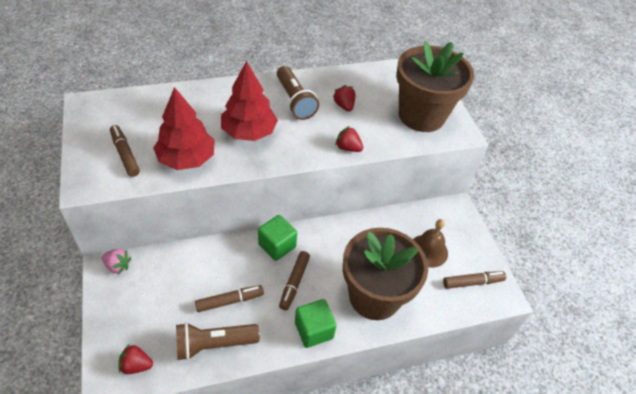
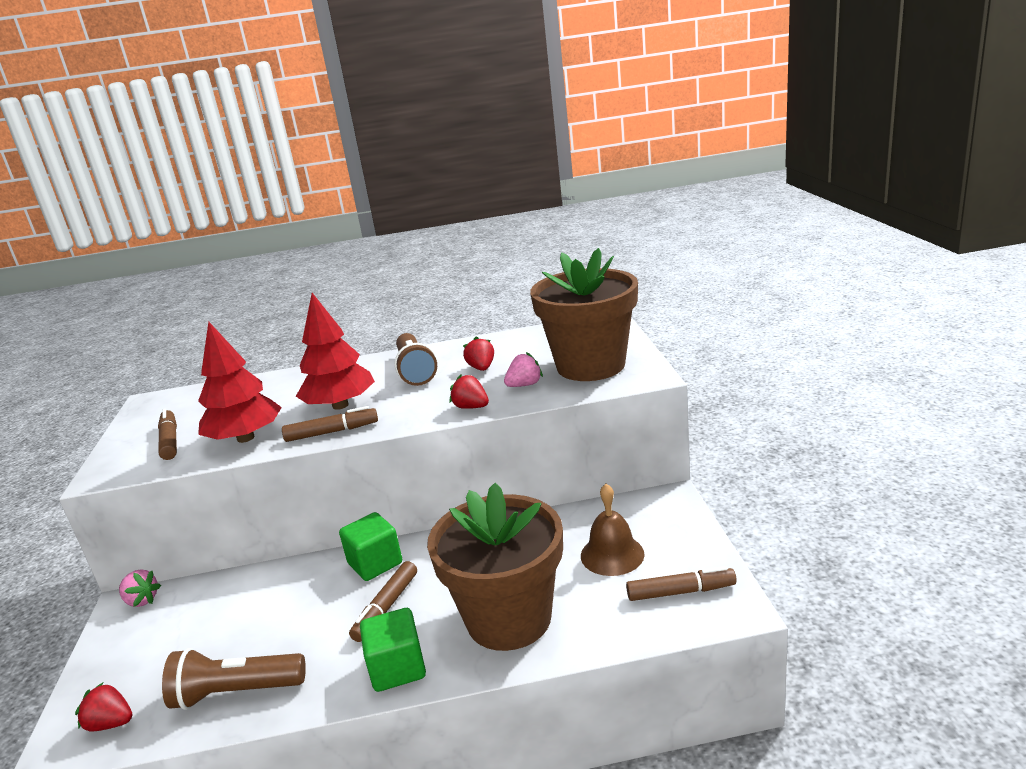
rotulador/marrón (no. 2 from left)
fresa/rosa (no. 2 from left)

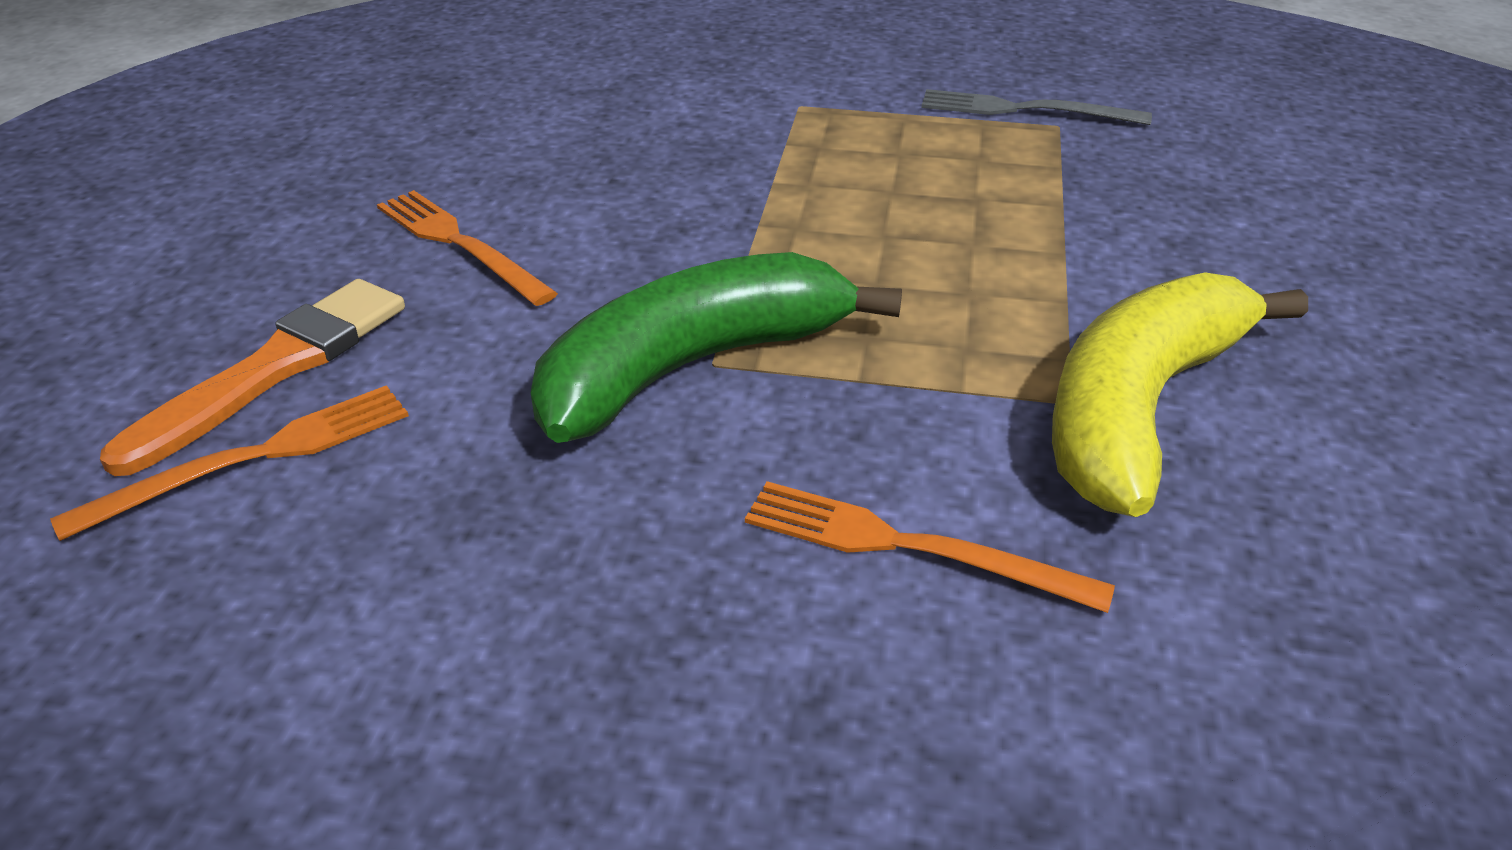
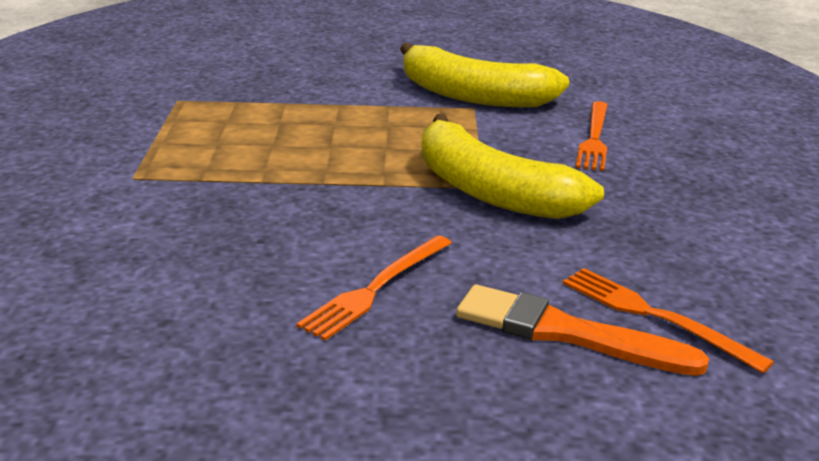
plátano/amarillo (no. 2 from left)
tenedor/gris

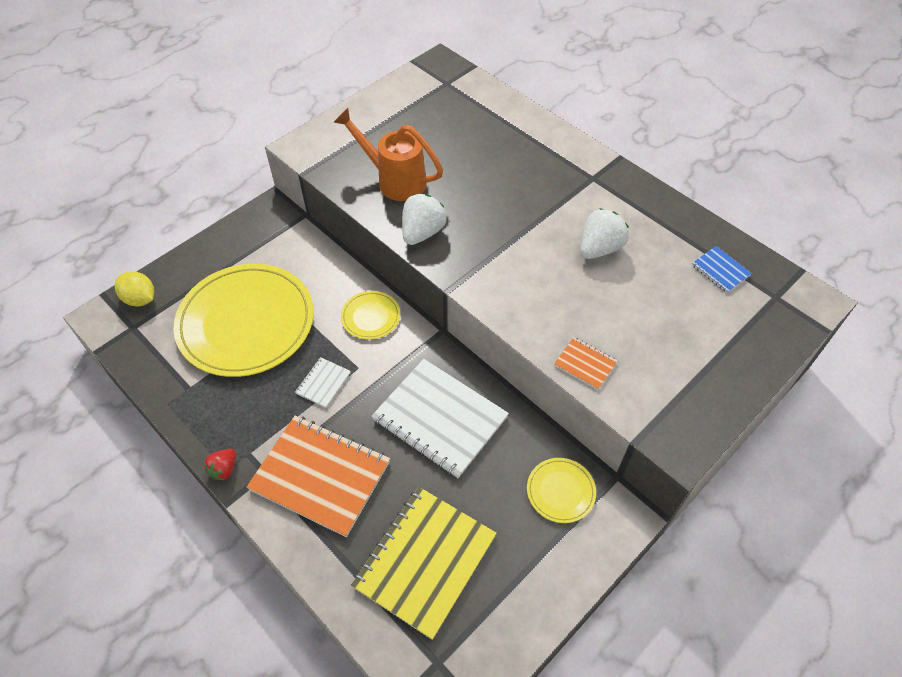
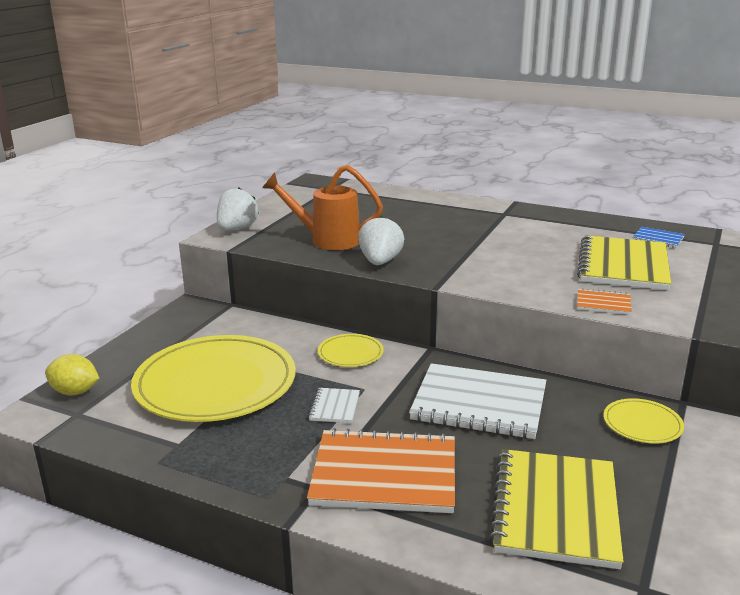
fresa/rojo
fresa/blanco (no. 1 from left)
cuaderno/amarillo (no. 2 from left)

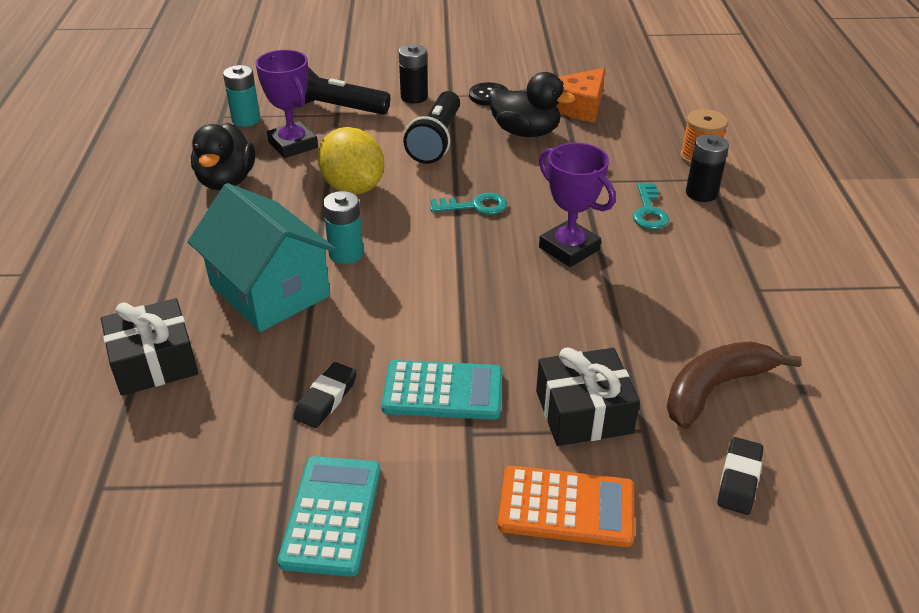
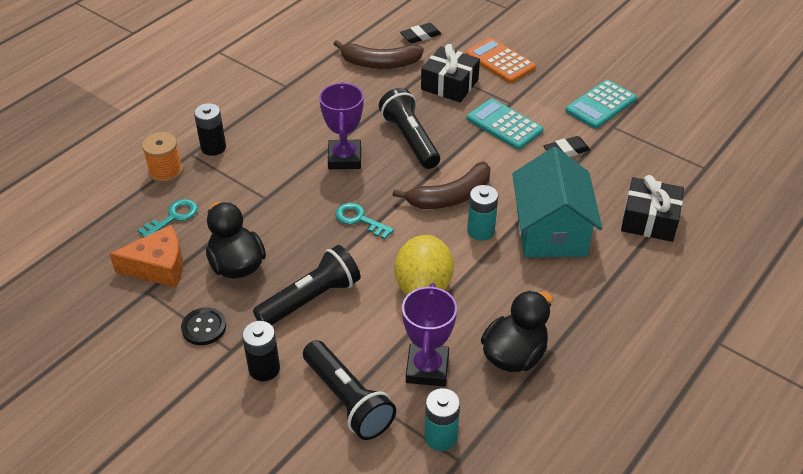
llave/turquesa (no. 1 from left)
lámpara de mano/negro (no. 3 from left)
plátano/marrón (no. 2 from left)

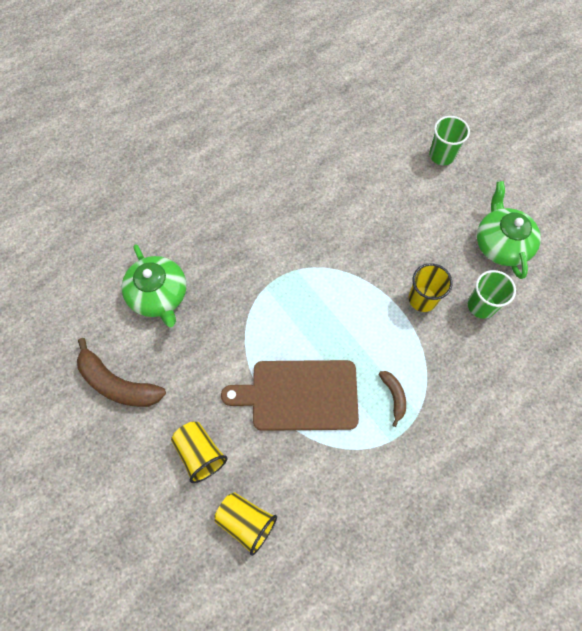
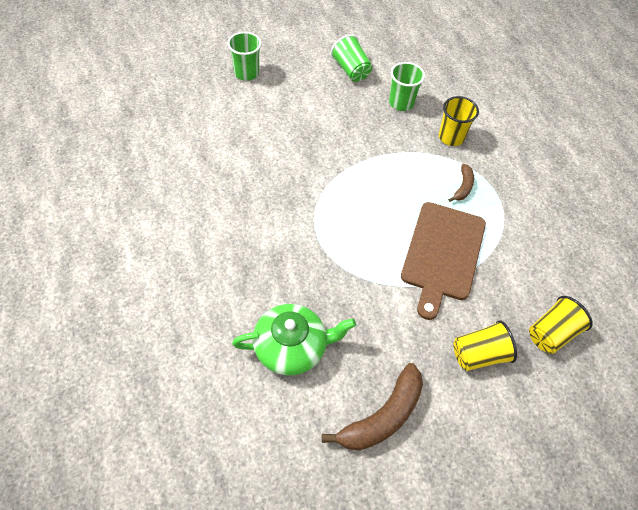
plátano/marrón (no. 2 from left)
vaso/amarillo (no. 1 from left)
vaso/verde (no. 2 from left)

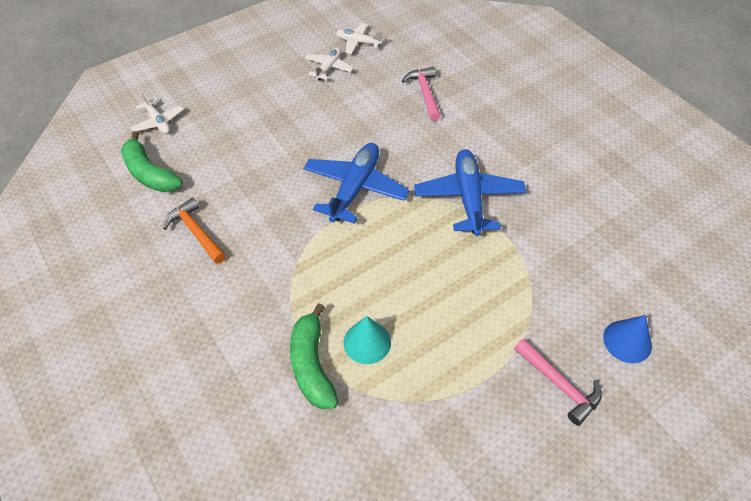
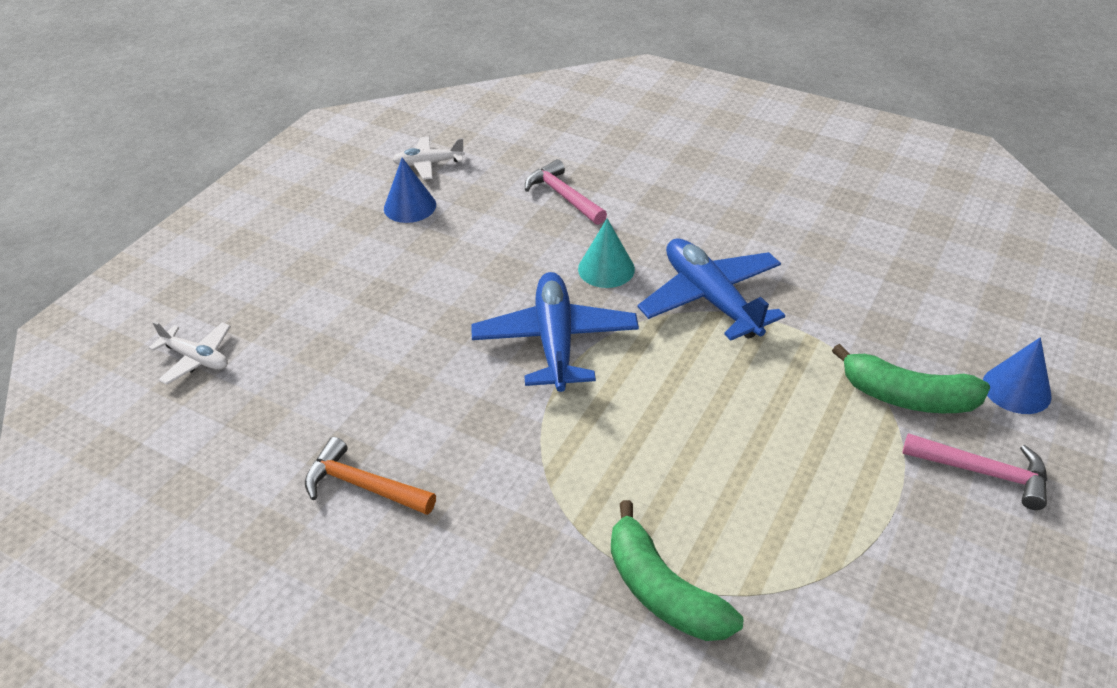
plátano/verde (no. 2 from left)
cono/azul (no. 1 from left)
cono/turquesa

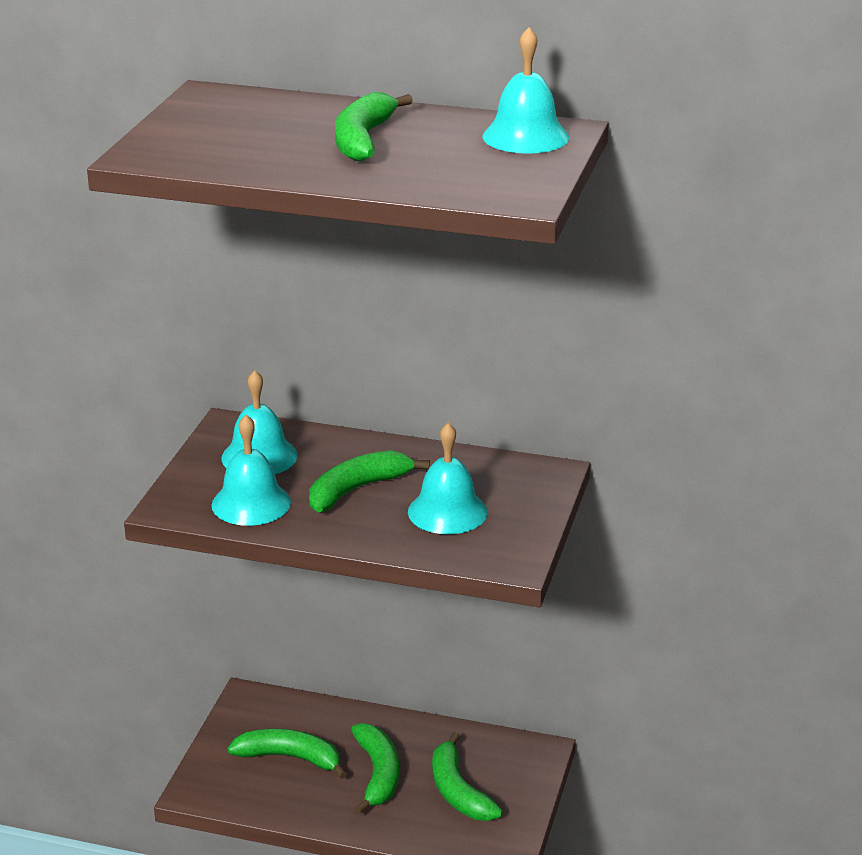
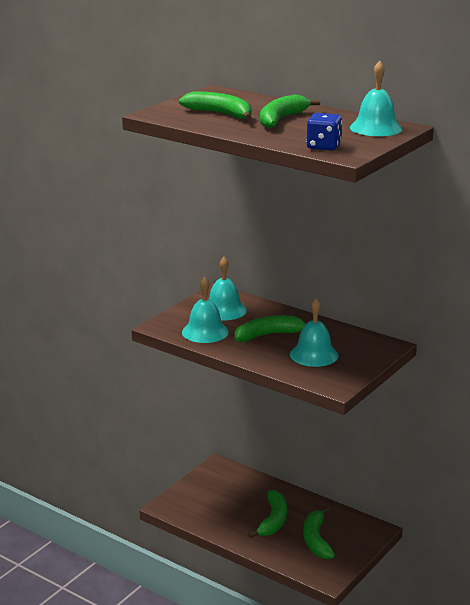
plátano/verde (no. 1 from left)
dado/azul

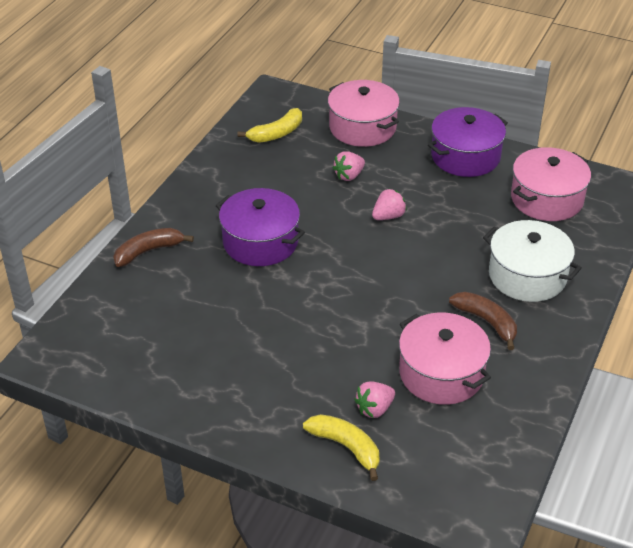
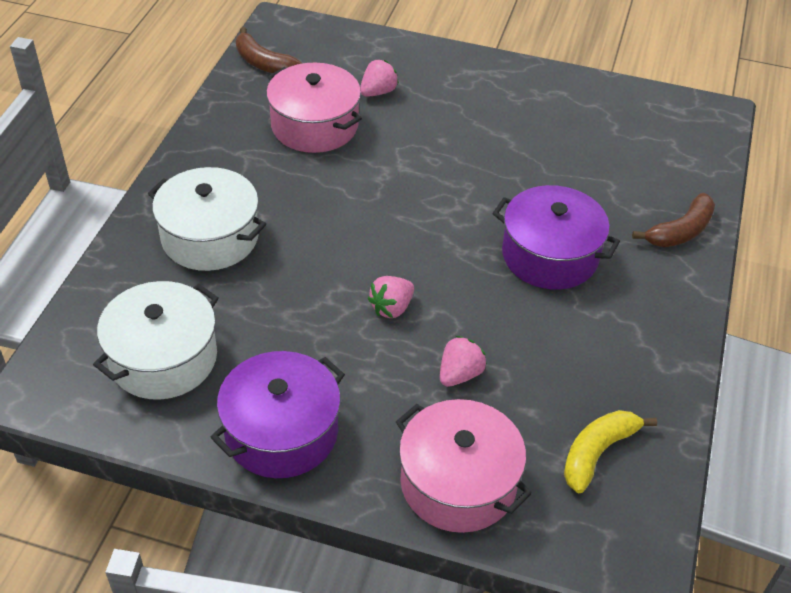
plátano/amarillo (no. 2 from left in the first image)
plátano/marrón (no. 1 from left)
olla/blanco (no. 1 from left)

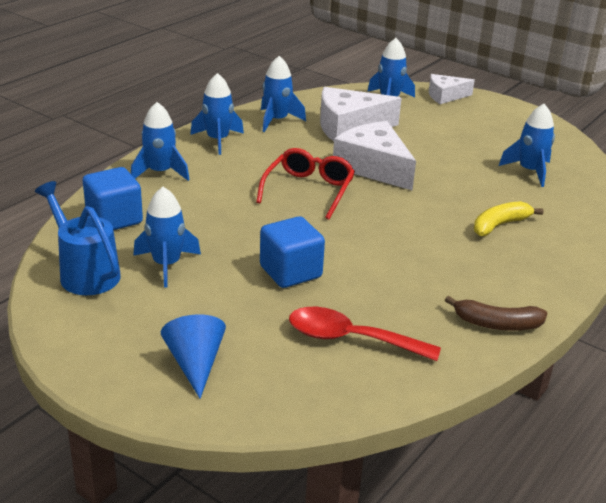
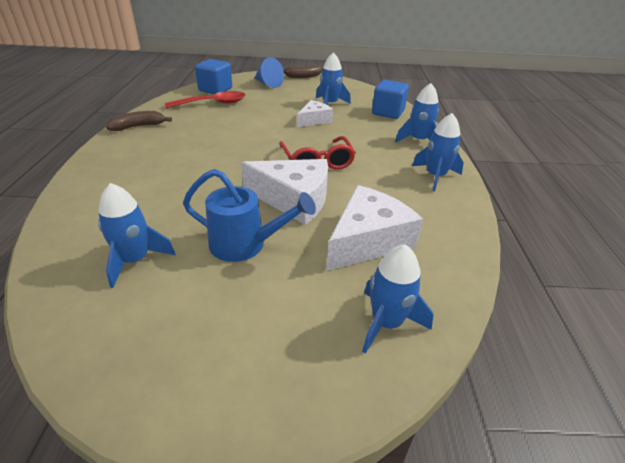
regadera/azul
cubo/azul (no. 1 from left)
cohete/azul (no. 4 from left in the first image)
queso/blanco (no. 2 from left)
plátano/amarillo
plátano/marrón (no. 2 from left)

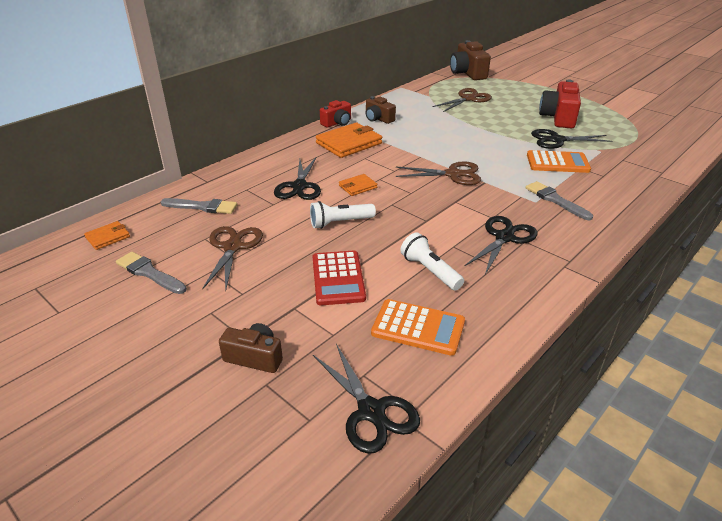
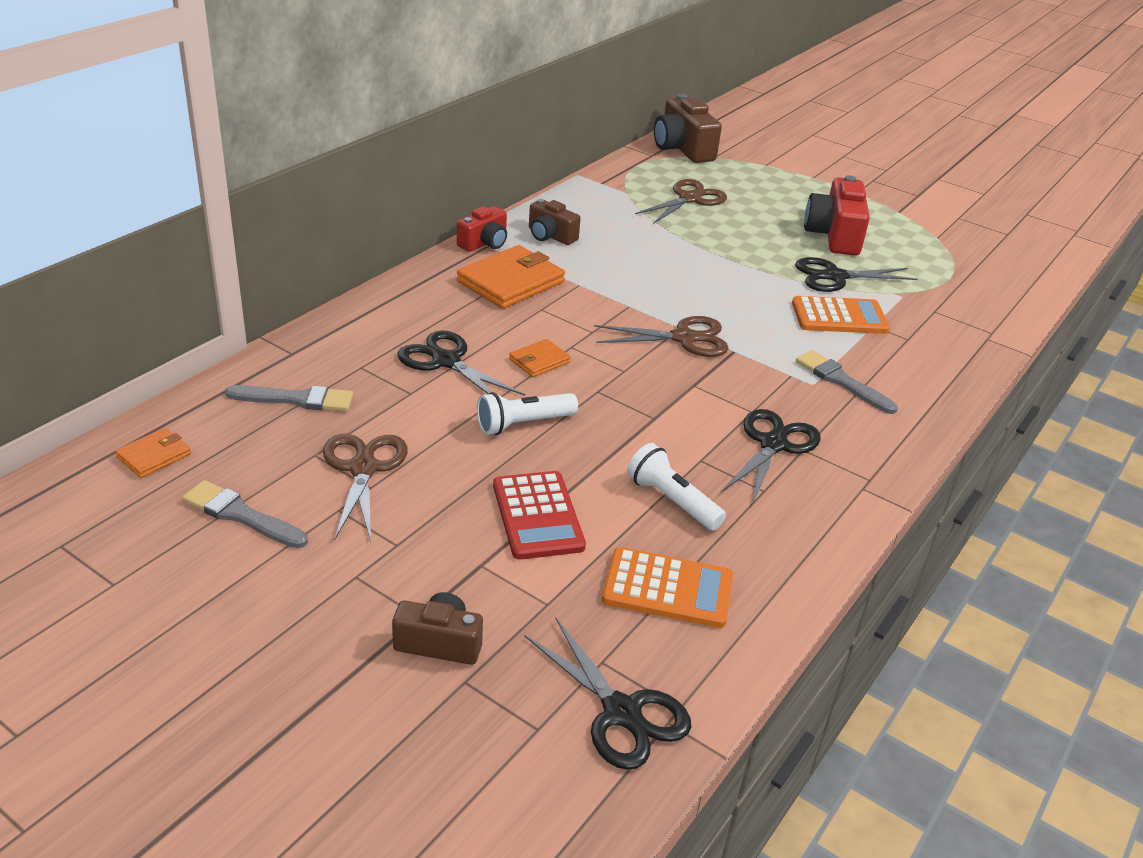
tijeras/negro (no. 1 from left)

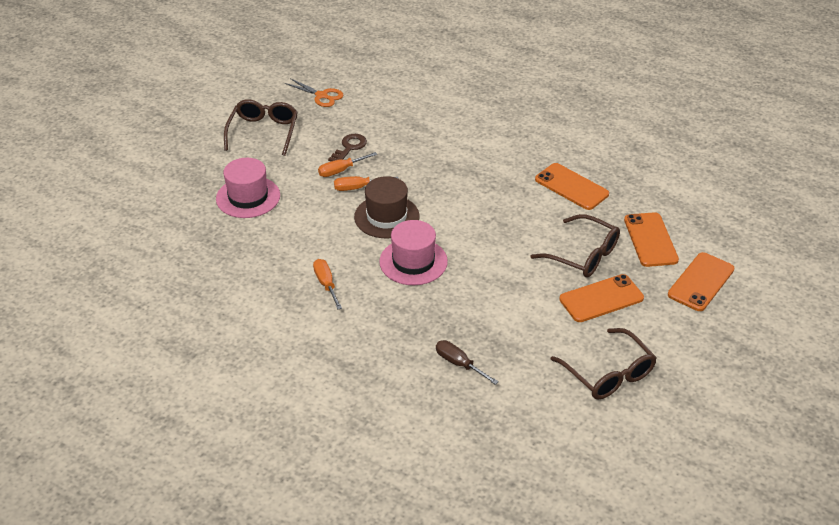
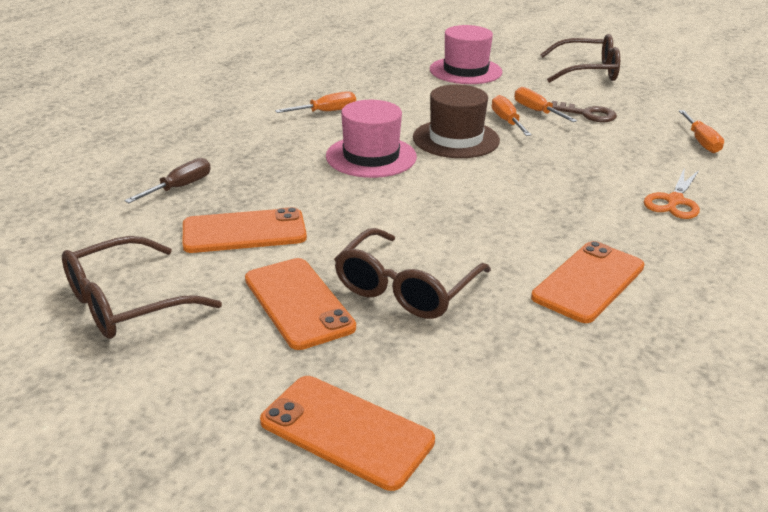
tijeras/naranja
móvil/naranja (no. 1 from left)
destornillador/naranja (no. 4 from left)

